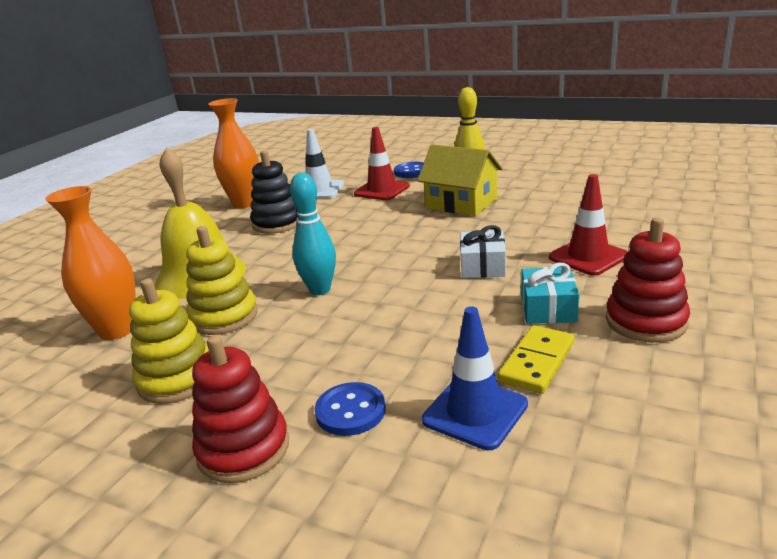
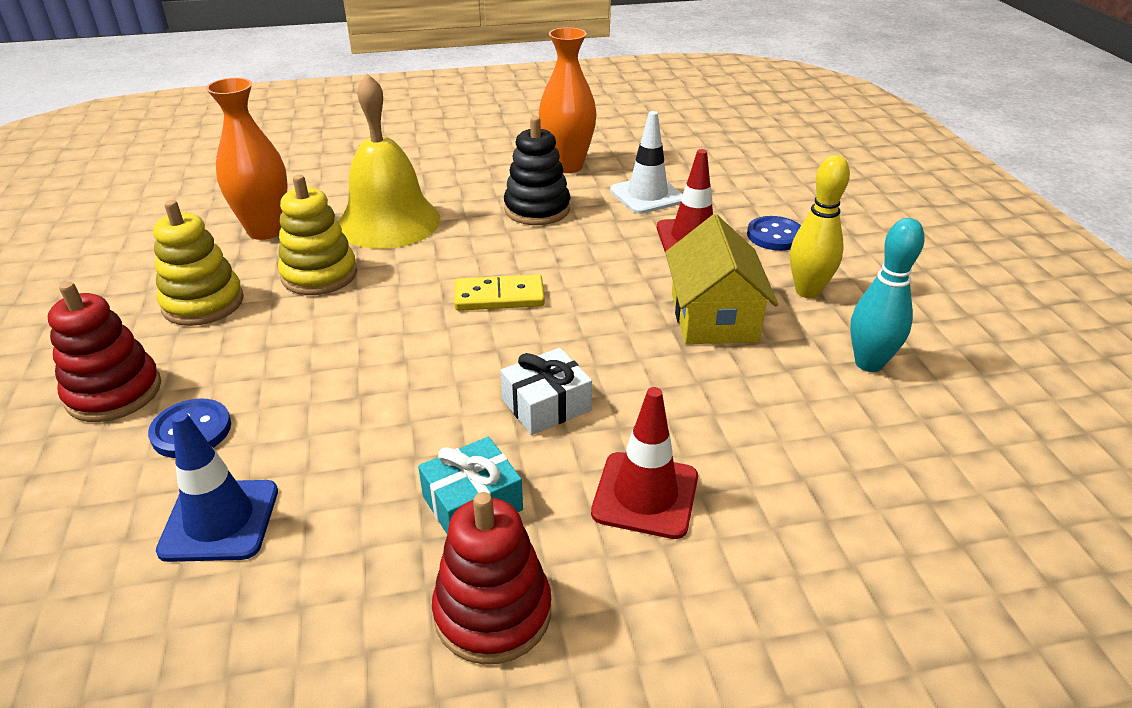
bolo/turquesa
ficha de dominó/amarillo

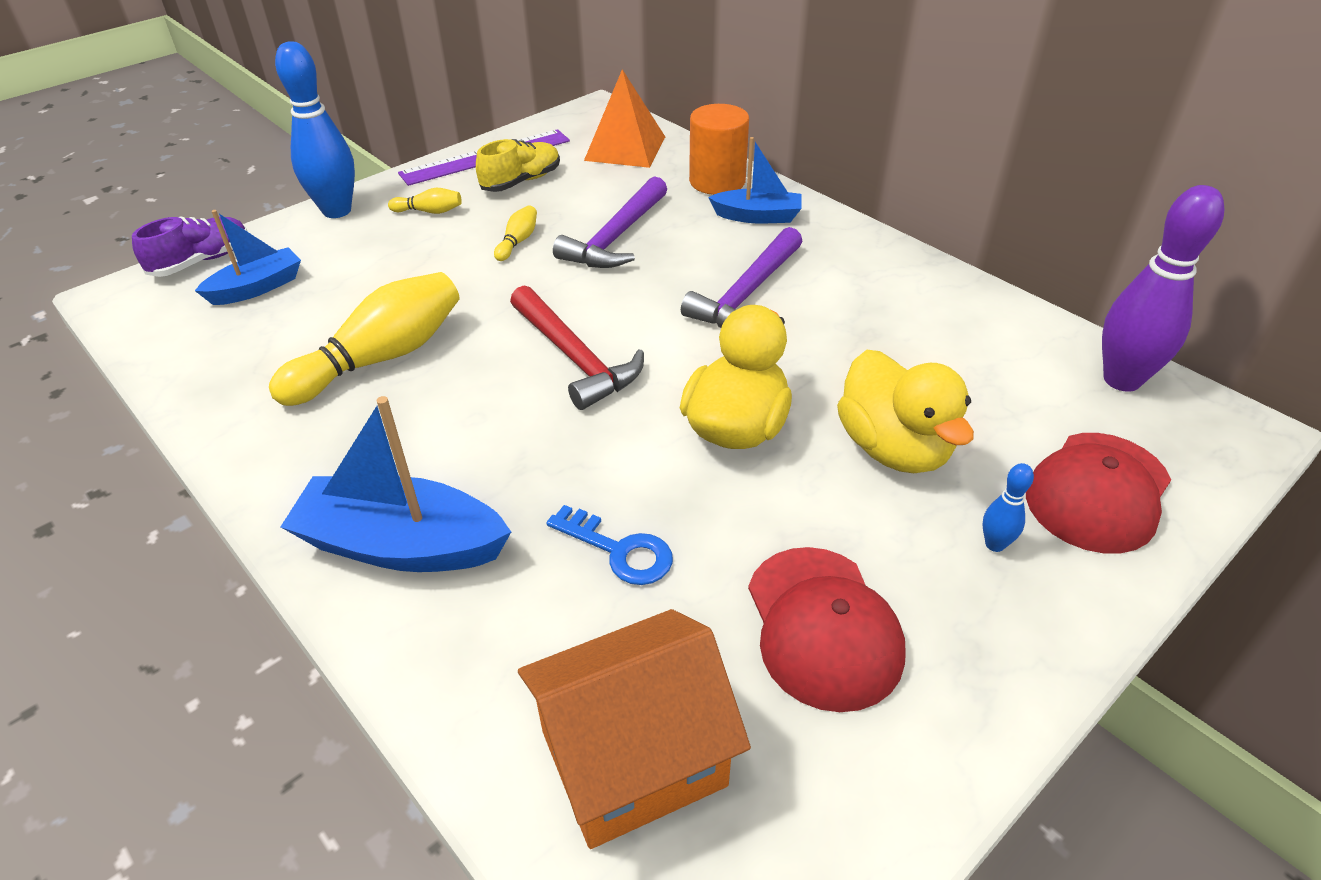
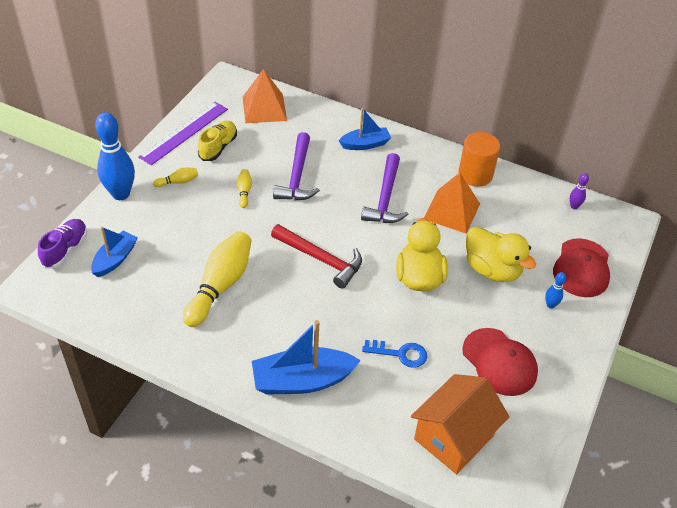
cilindro/naranja
bolo/morado
pirámide/naranja (no. 2 from left)

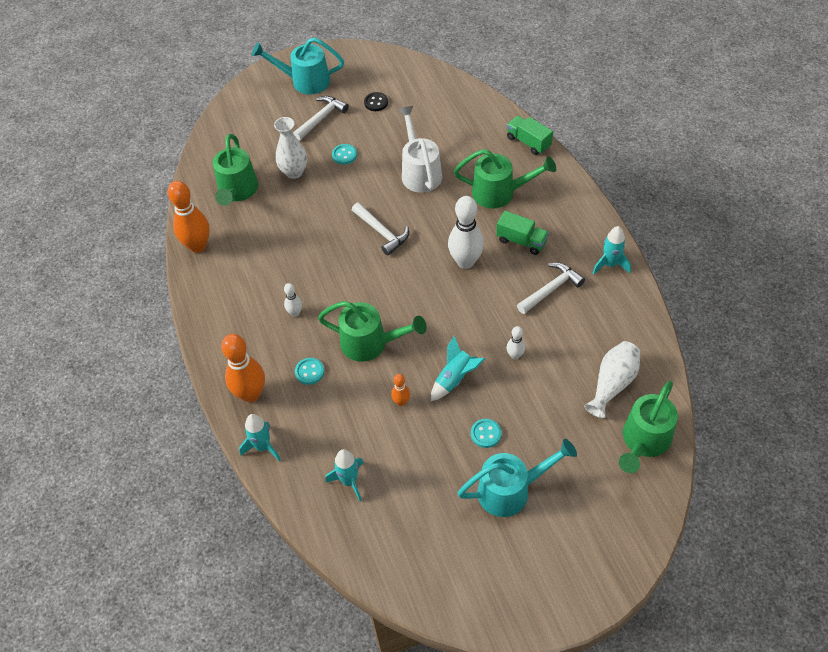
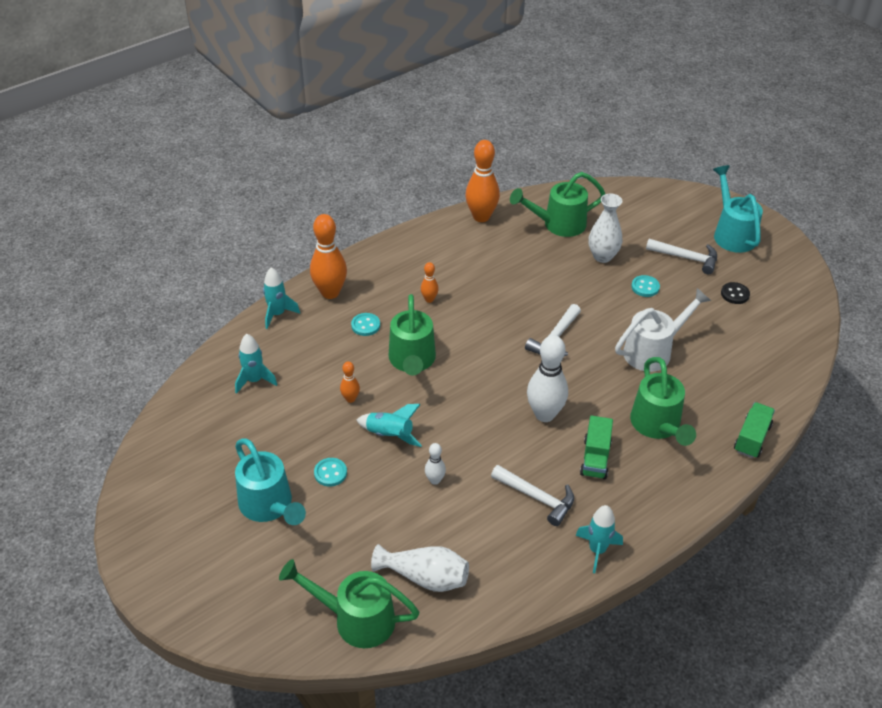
bolo/naranja (no. 3 from left)

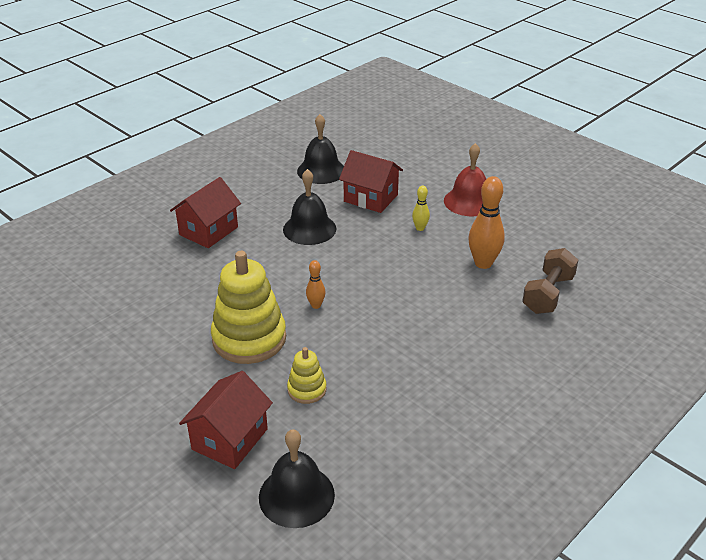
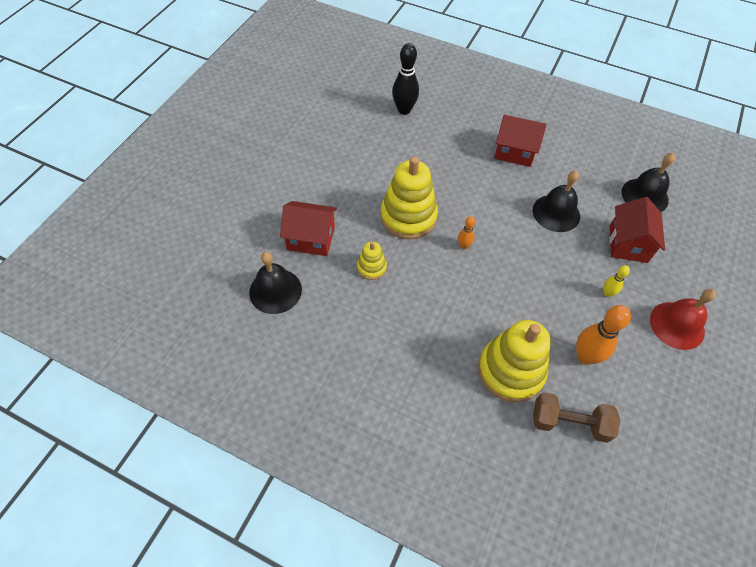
bolo/negro
juguete apilable/amarillo (no. 3 from left)

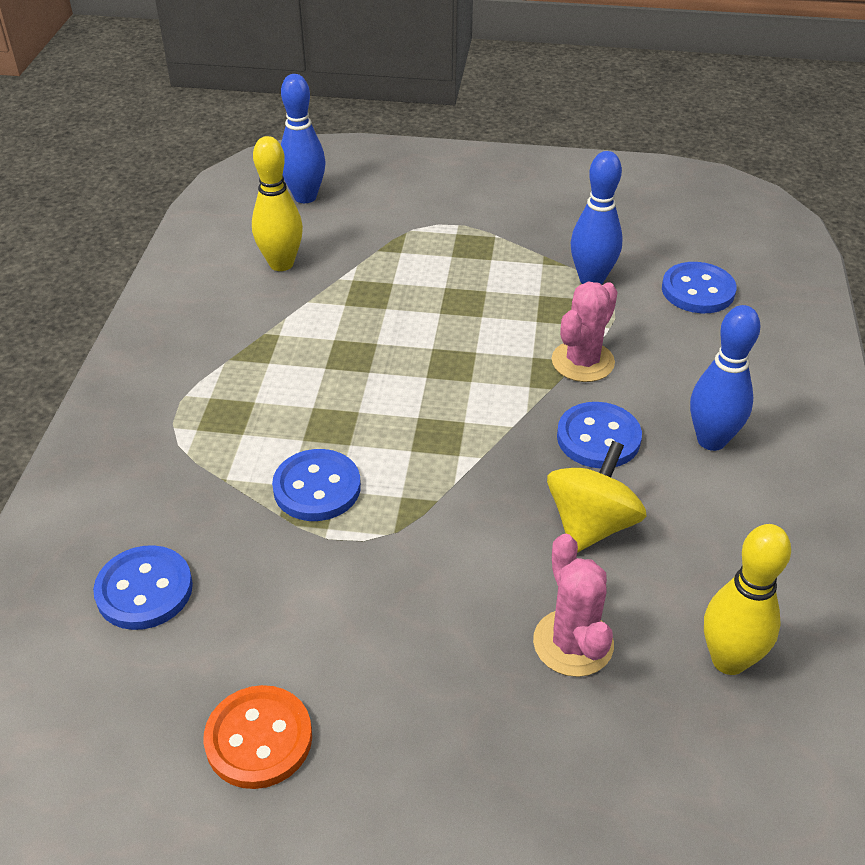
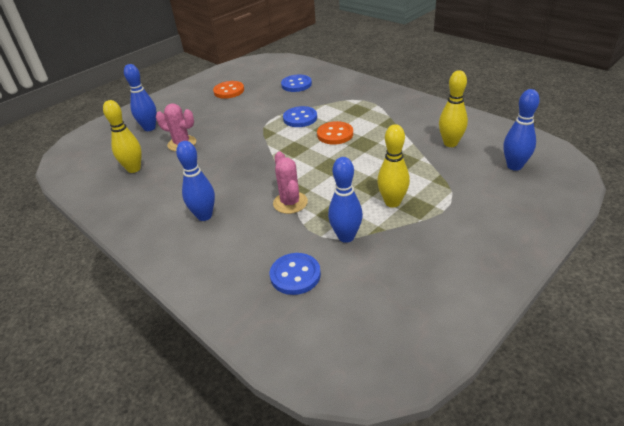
peonza/amarillo
botón/azul (no. 3 from left in the first image)
bolo/azul (no. 1 from left)
botón/naranja (no. 2 from left)
bolo/amarillo (no. 2 from left)

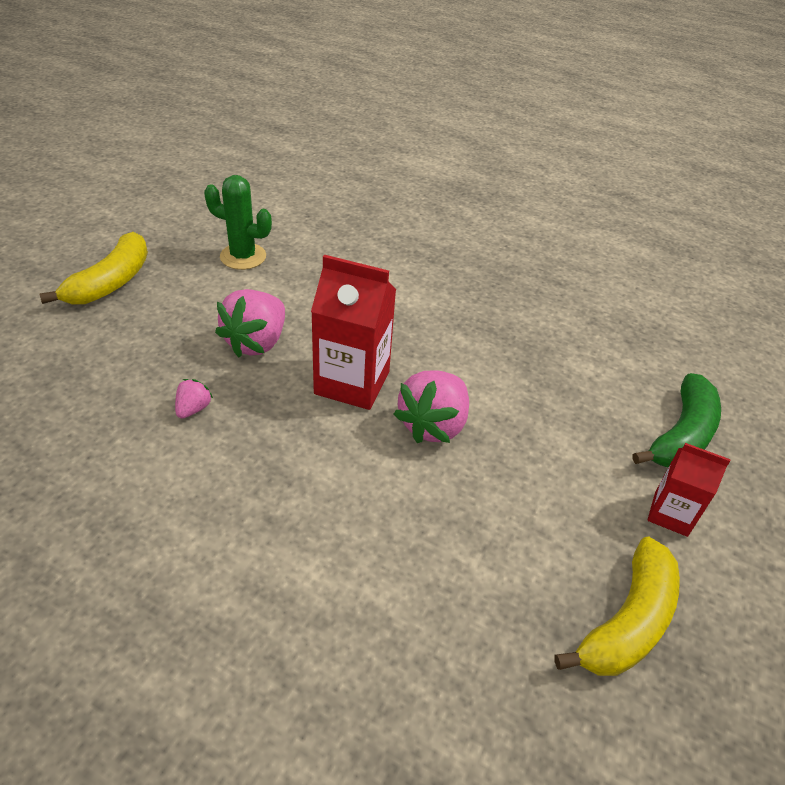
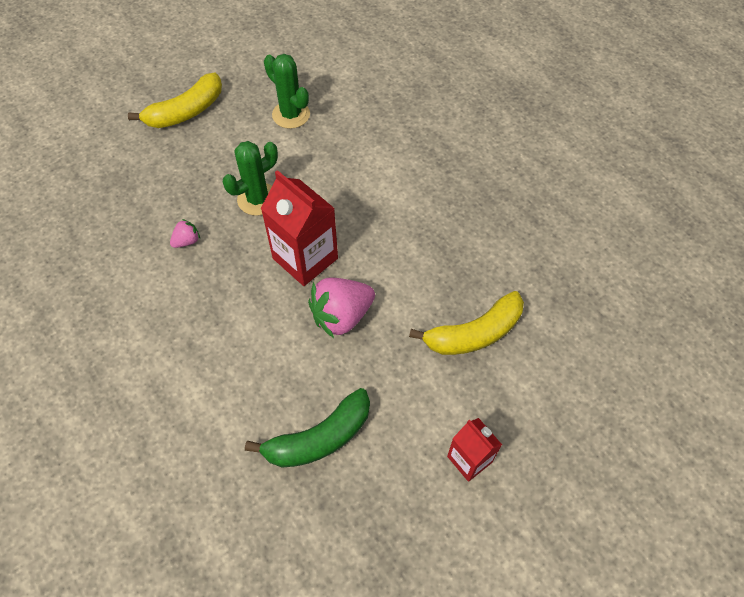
cactus/verde (no. 1 from left)
plátano/amarillo (no. 2 from left)
plátano/verde

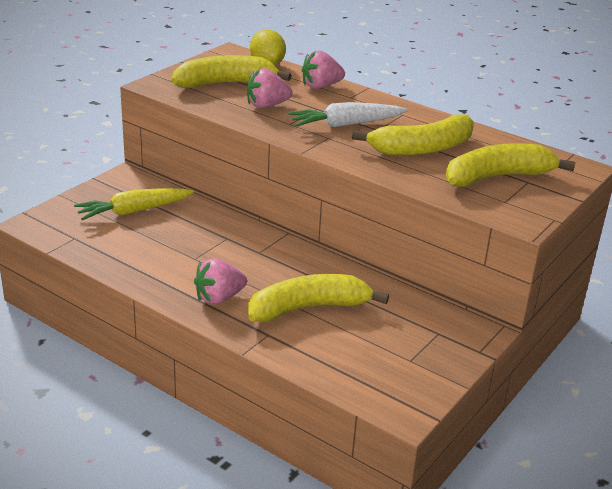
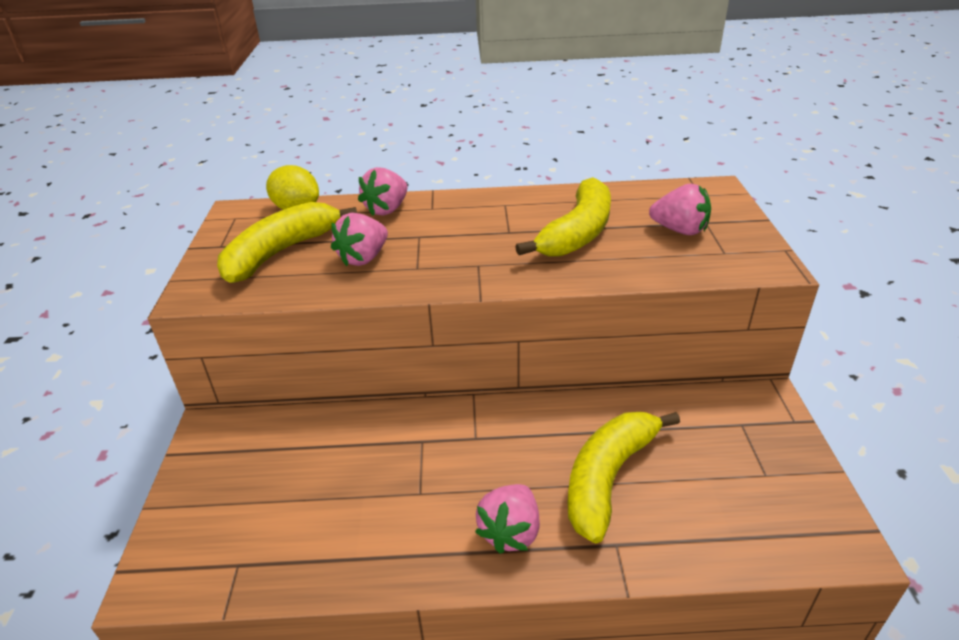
zanahoria/amarillo
zanahoria/blanco
fresa/rosa (no. 4 from left)

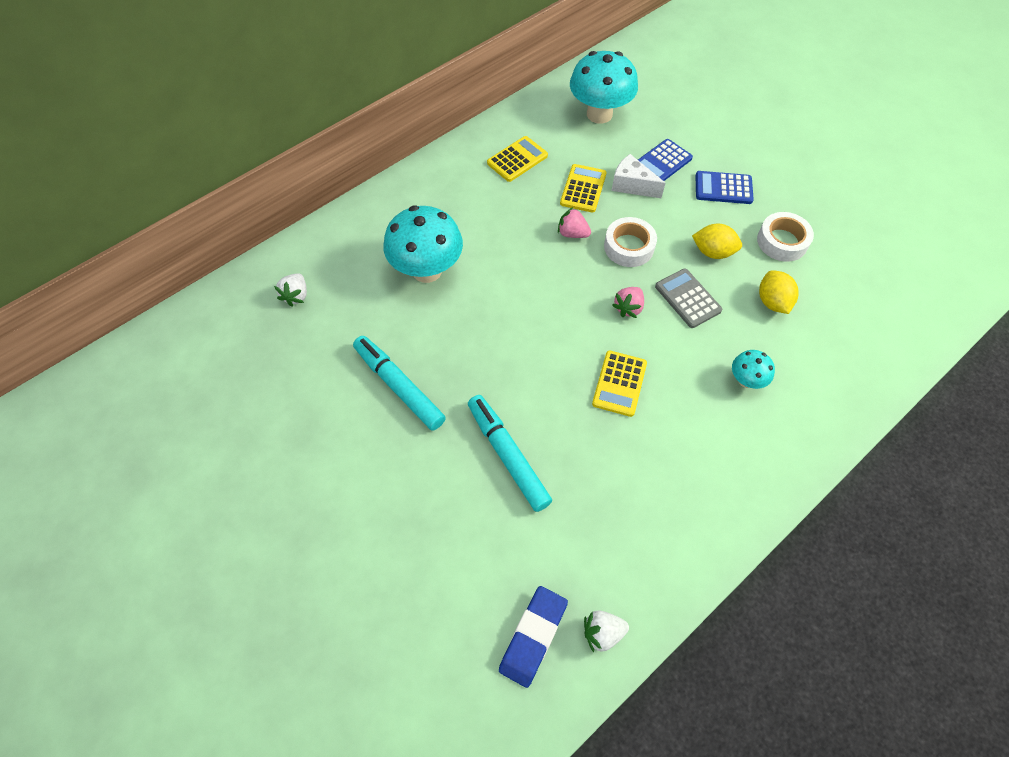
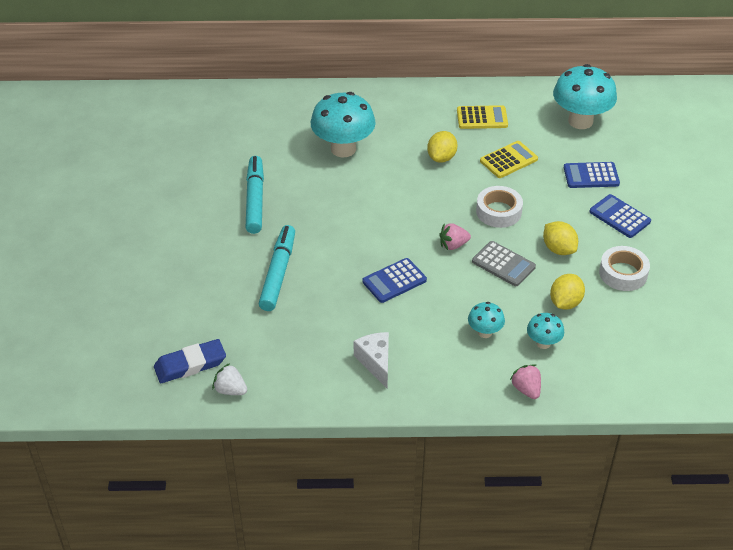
fresa/blanco (no. 1 from left in the first image)
fresa/rosa (no. 2 from left)
calculadora/azul (no. 1 from left)
queso/blanco
calculadora/gris
limón/amarillo (no. 1 from left)
seta/turquesa (no. 3 from left)

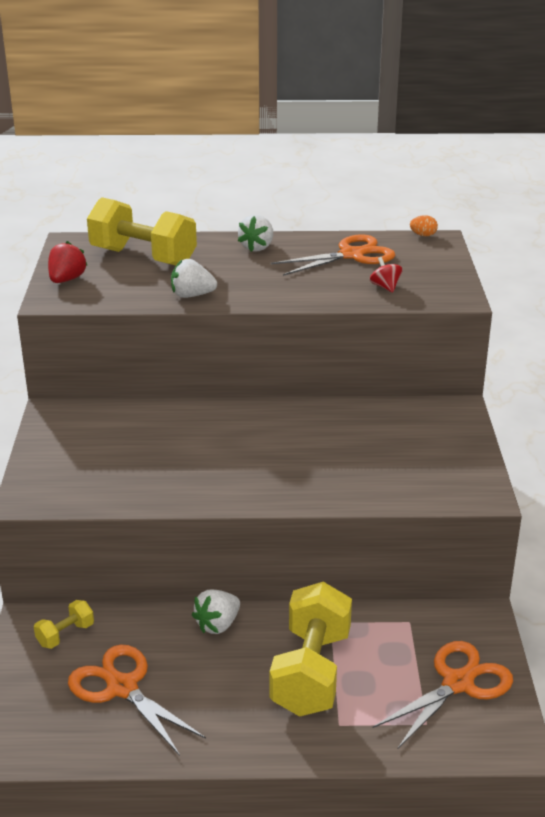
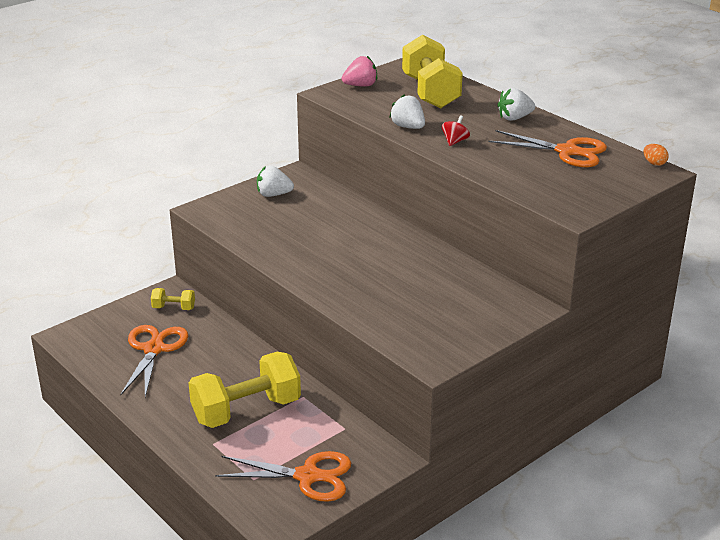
fresa/rosa
fresa/blanco (no. 1 from left)
peonza/rojo

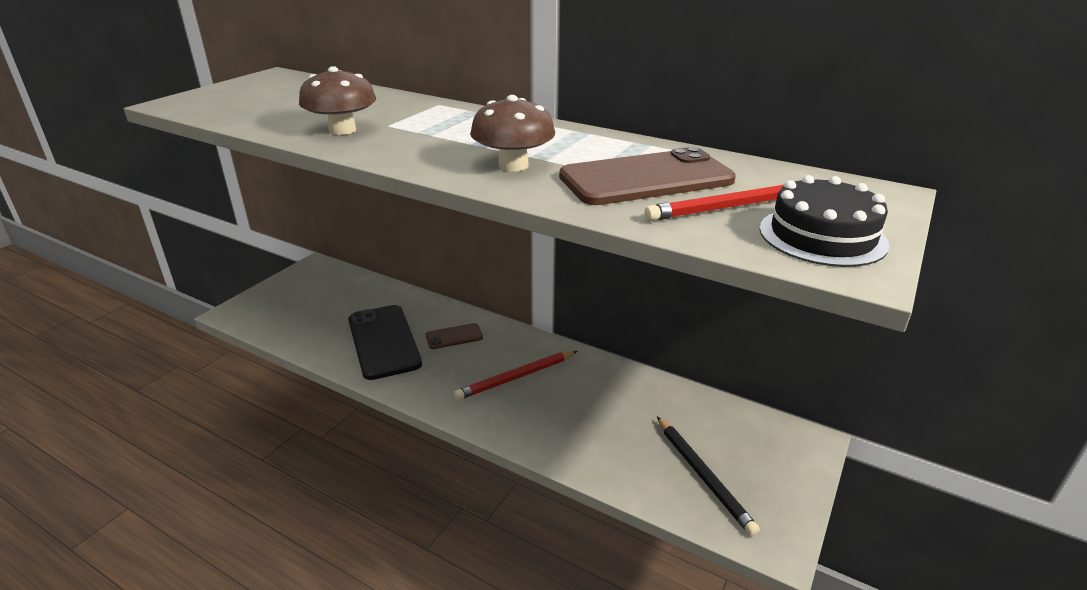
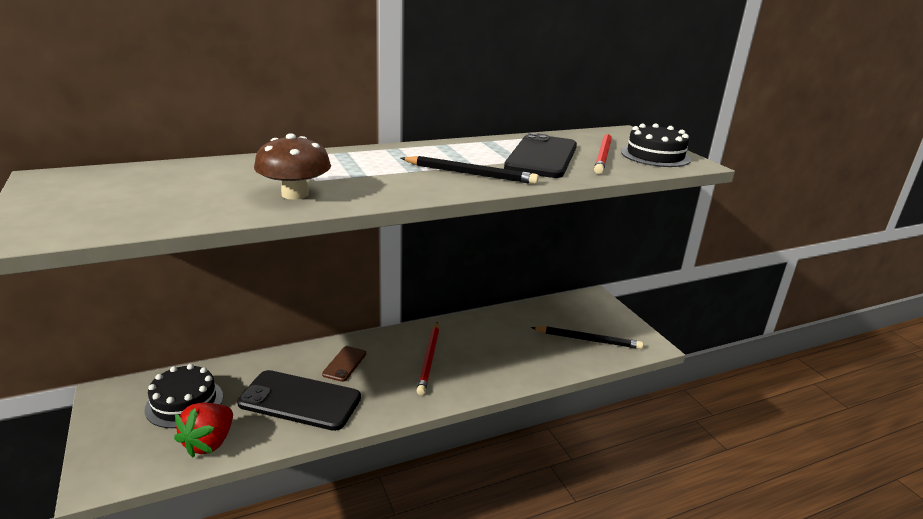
lápiz/negro (no. 1 from left)
móvil/negro (no. 2 from left)
tarta/negro (no. 1 from left)
fresa/rojo

